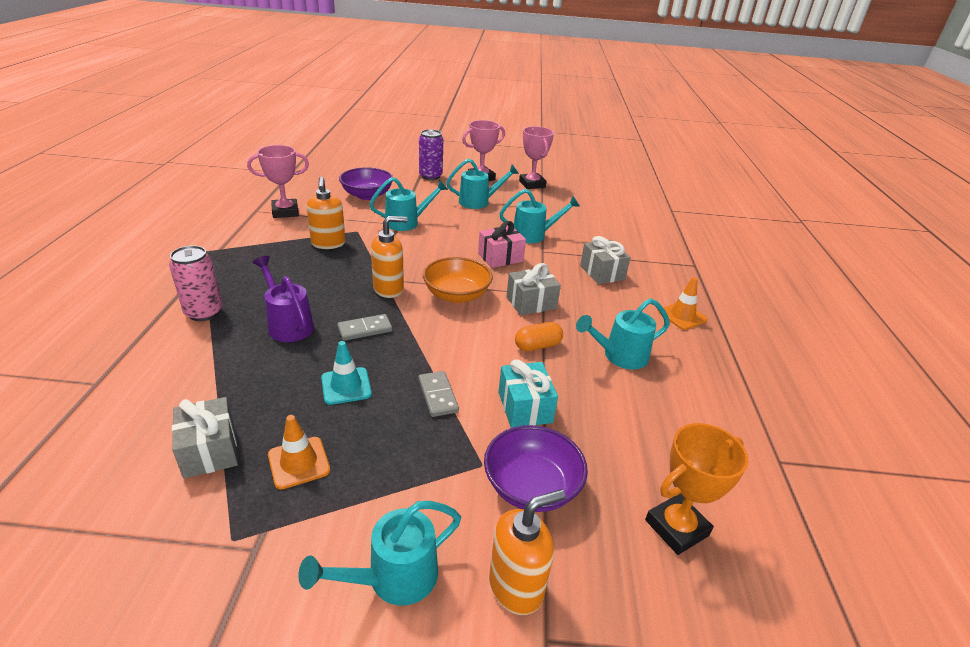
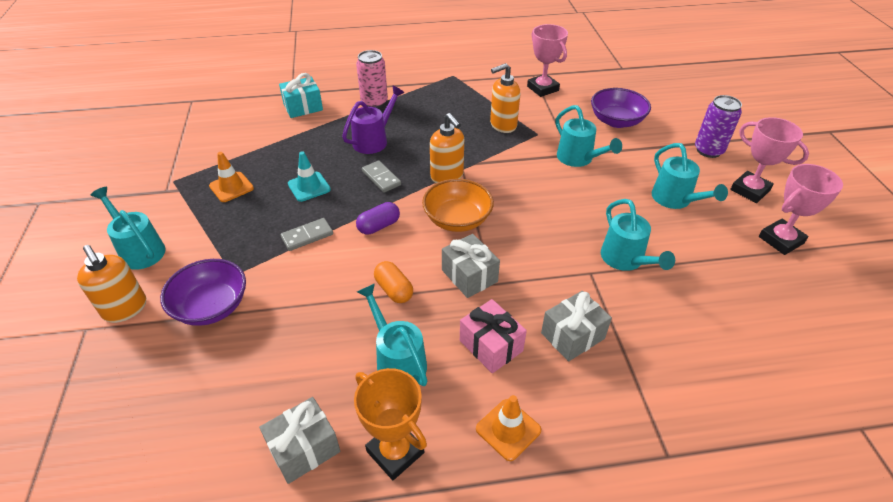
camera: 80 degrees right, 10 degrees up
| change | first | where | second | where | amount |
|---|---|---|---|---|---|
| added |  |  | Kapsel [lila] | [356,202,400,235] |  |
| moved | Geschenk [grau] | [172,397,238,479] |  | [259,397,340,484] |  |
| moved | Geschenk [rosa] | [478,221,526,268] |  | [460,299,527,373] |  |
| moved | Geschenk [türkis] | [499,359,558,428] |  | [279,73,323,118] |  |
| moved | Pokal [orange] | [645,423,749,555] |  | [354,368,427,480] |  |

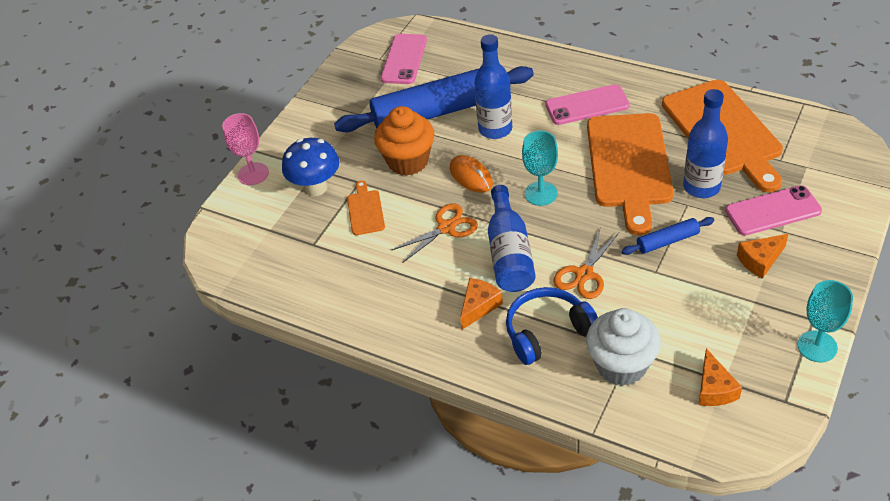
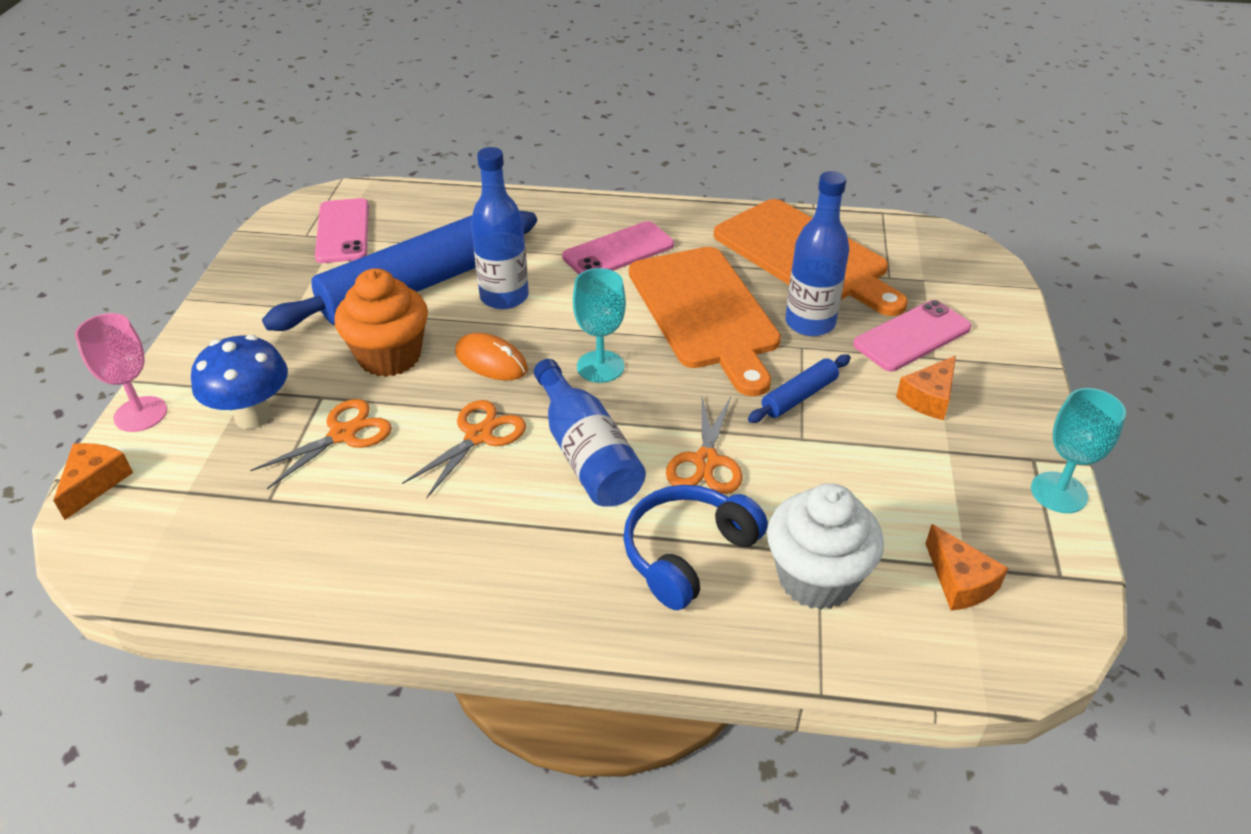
camera: 25 degrees left, 5 degrees down
| change | first | where | second | where | amount |
|---|---|---|---|---|---|
| moved | Käse [orange] | [460,278,503,330] |  | [53,443,133,520] |  |
| replaced | Schneidebrett [orange] | [347,181,385,235] | Schere [orange] | [250,399,392,489] |  |

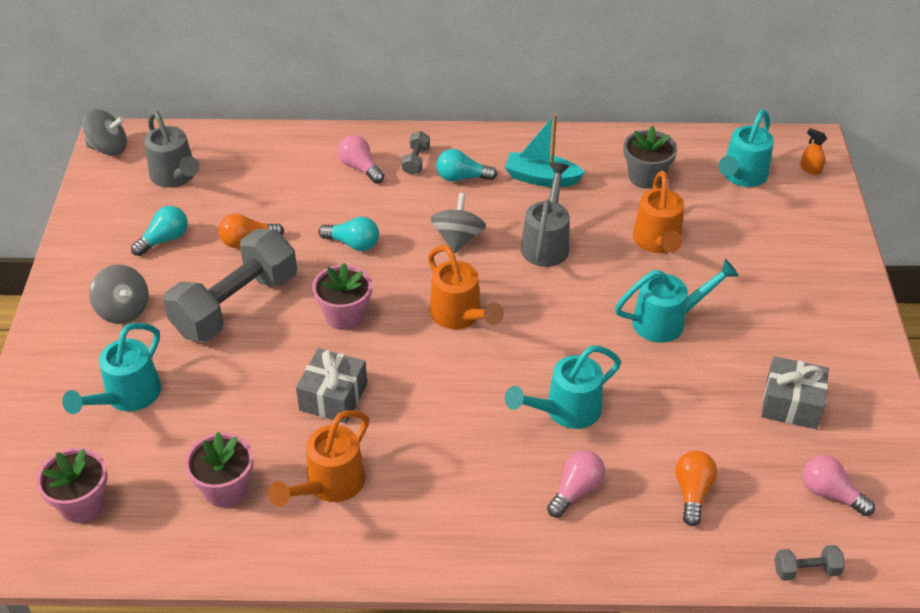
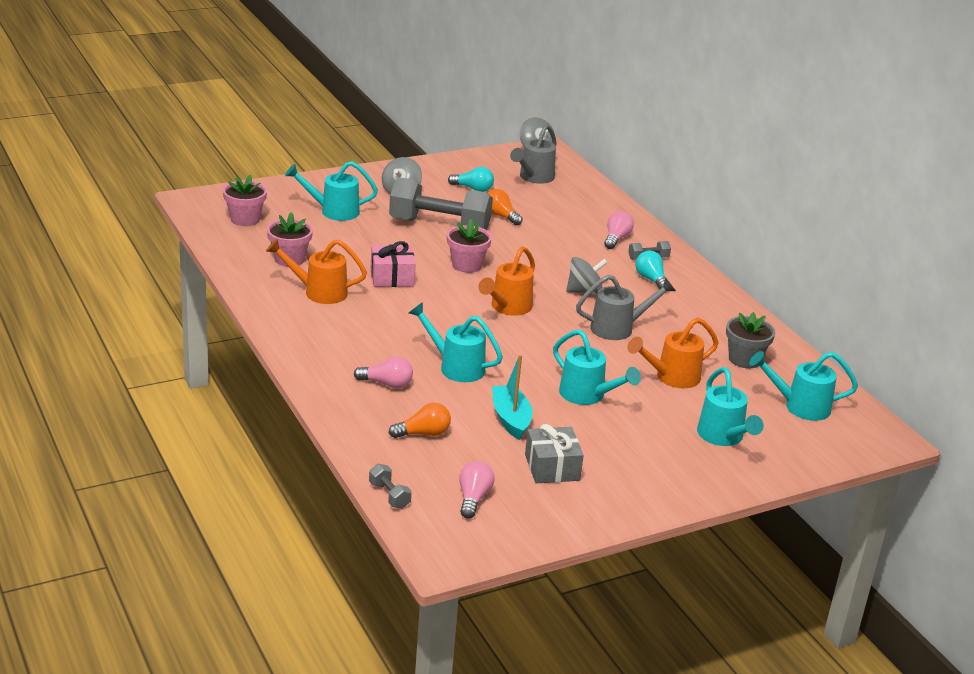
camera: 60 degrees right, 15 degrees down
| change | first | where | second | where | amount |
|---|---|---|---|---|---|
| removed | Glühbirne [türkis] | [318,217,379,251] |  |  |  |
| removed | Sprühflasche [orange] | [800,128,827,175] |  |  |  |
| added |  |  | Gießkanne [türkis] | [697,367,764,446] |  |
| moved | Boot [türkis] | [505,114,585,187] |  | [492,355,532,440] |  |
| recoloured | Geschenk [grau] | [296,348,367,423] | Geschenk [rosa] | [371,241,416,287] |  |

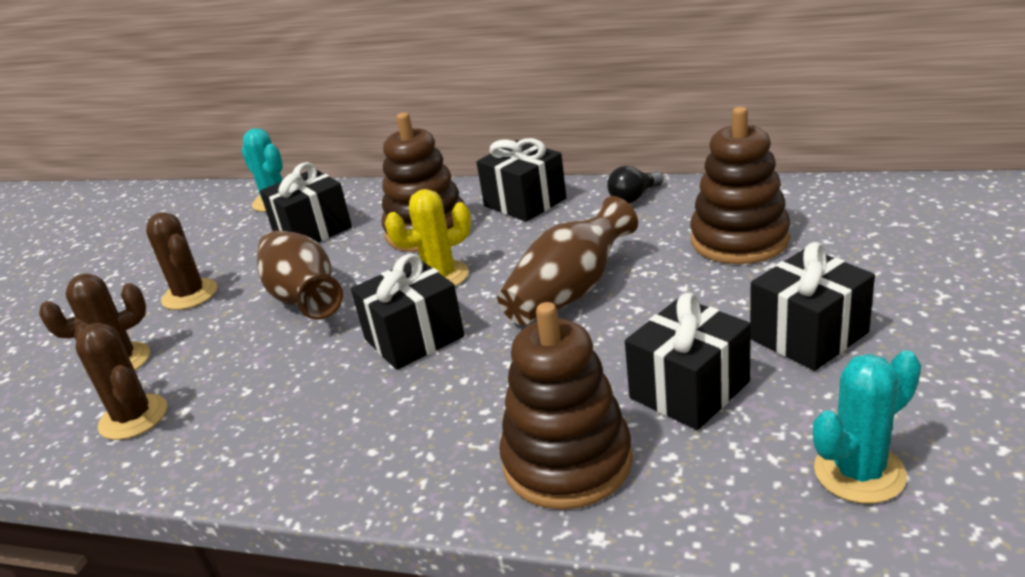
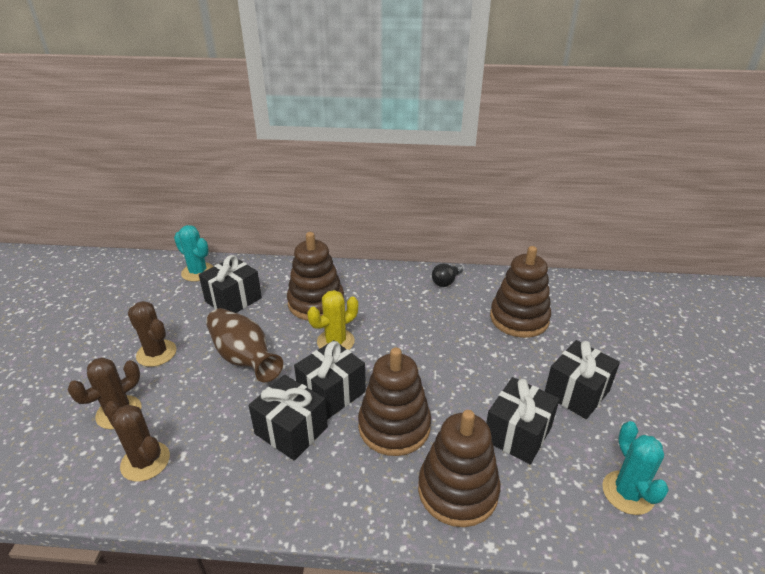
camera: 15 degrees left, 5 degrees up
| change | first | where | second | where | amount |
|---|---|---|---|---|---|
| removed | Vase [braun] | [497,196,638,325] |  |  |  |
| added |  |  | Stapelspielzeug [braun] | [358,348,431,456] |  |
| moved | Geschenk [schwarz] | [477,138,566,222] |  | [249,375,328,461] |  |
| turned | Kaktus [türkis] | [813,350,921,504] |  | [602,421,669,515] | 60 degrees counterclockwise |

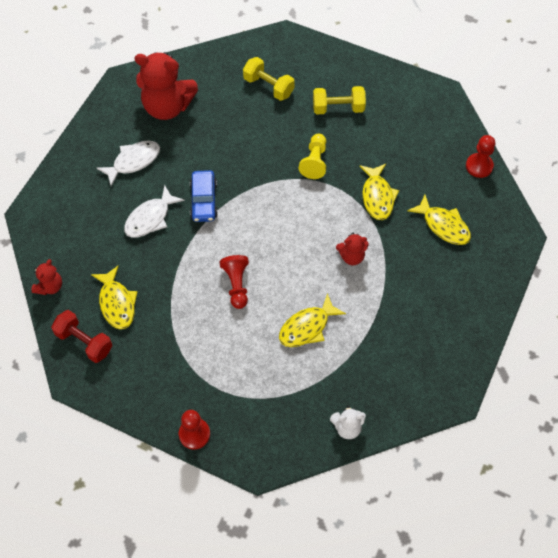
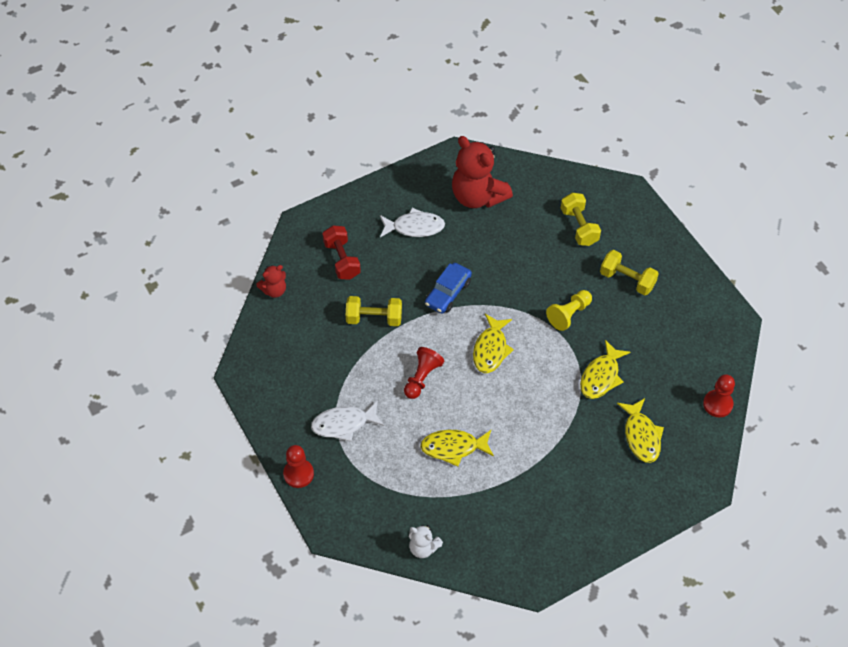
camera: 35 degrees right, 5 degrees down
| change | first | where | second | where | amount |
|---|---|---|---|---|---|
| removed | Teddybär [rot] | [336,233,369,265] |  |  |  |
| added |  |  | Hantel [gelb] | [346,296,402,326] |  |
| moved | Hantel [rot] | [51,310,112,363] |  | [322,225,361,280] |  |
| moved | Fisch [gelb] | [91,265,138,329] |  | [473,314,514,373] |  |
| moved | Fisch [weiß] | [124,185,184,238] |  | [311,400,384,441] |  |

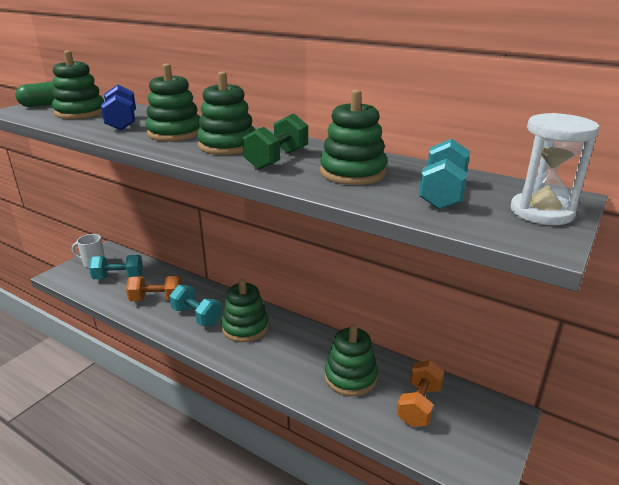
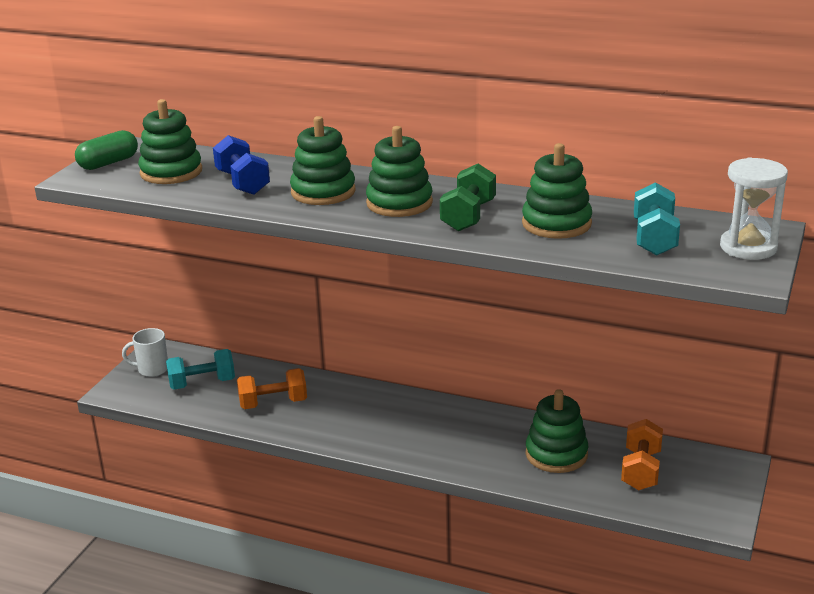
camera: 10 degrees left, 0 degrees up
| change | first | where | second | where | amount |
|---|---|---|---|---|---|
| removed | Hantel [türkis] | [170,285,222,326] |  |  |  |
| removed | Stapelspielzeug [grün] | [221,279,269,342] |  |  |  |

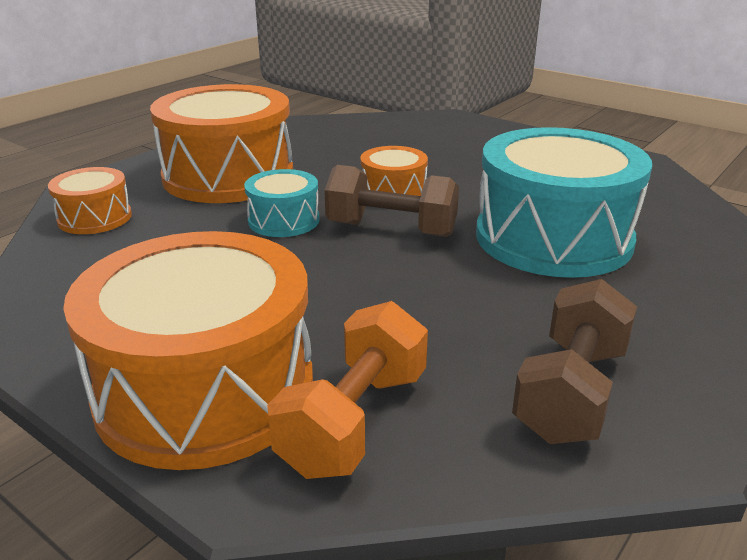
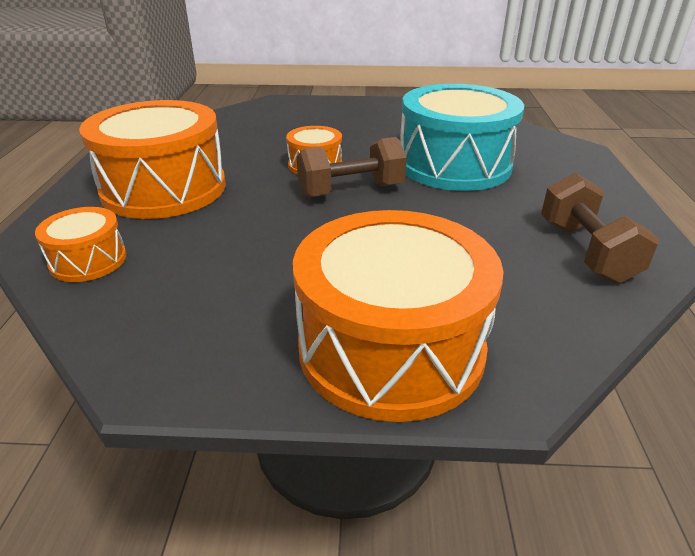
camera: 35 degrees left, 5 degrees up
| change | first | where | second | where | amount |
|---|---|---|---|---|---|
| removed | Trommel [türkis] | [244,169,320,237] |  |  |  |
| removed | Hantel [orange] | [267,301,428,479] |  |  |  |

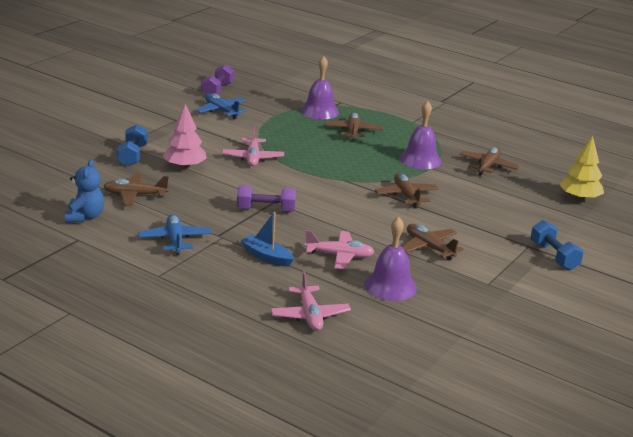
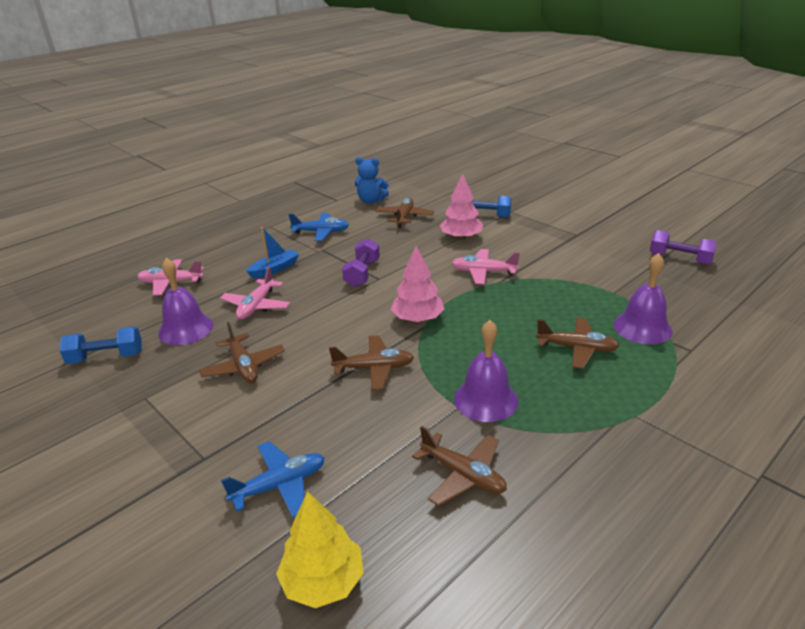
camera: 105 degrees right, 5 degrees up
| change | first | where | second | where | amount |
|---|---|---|---|---|---|
| added |  |  | Baum [rosa] | [390,246,445,322] |  |
| moved | Flugzeug [blau] | [196,93,246,119] |  | [221,441,325,518] |  |
| moved | Hantel [blau] | [530,220,583,270] |  | [60,326,142,364] |  |
| turned | Flugzeug [braun] | [402,224,464,260] |  | [199,322,285,383] | 90 degrees clockwise |

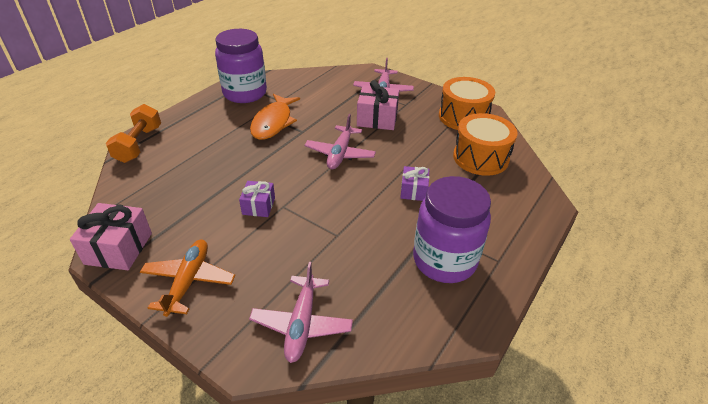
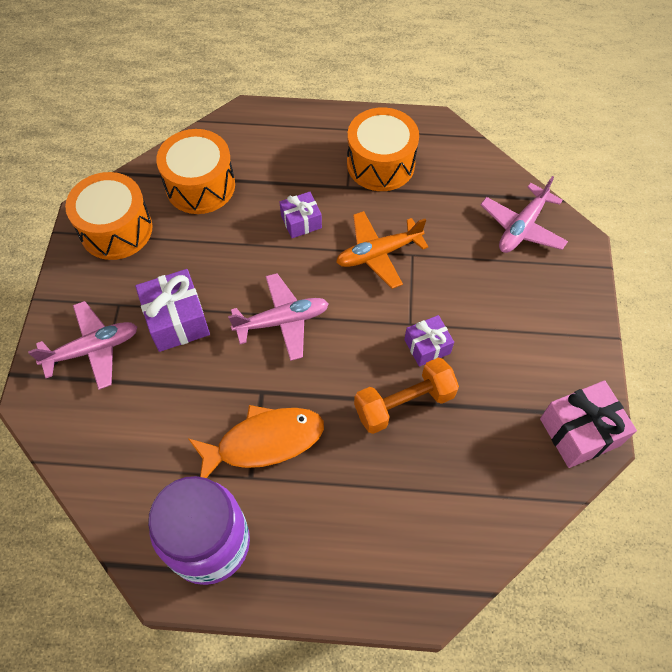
camera: 120 degrees left, 20 degrees up
| change | first | where | second | where | amount |
|---|---|---|---|---|---|
| moved | Hantel [orange] | [106,104,161,163] |  | [354,357,459,434] |  |
| moved | Flugzeug [orange] | [140,240,235,317] |  | [336,211,428,289] |  |
| replaced | Einmachglas [lila] | [413,176,491,283] | Trommel [orange] | [347,107,419,191] |  |
| recoloured | Geschenk [rosa] | [357,80,399,130] | Geschenk [lila] | [135,269,210,352] |  |
| turned | Flugzeug [rosa] | [249,262,353,363] |  | [480,176,568,253] | 150 degrees clockwise |

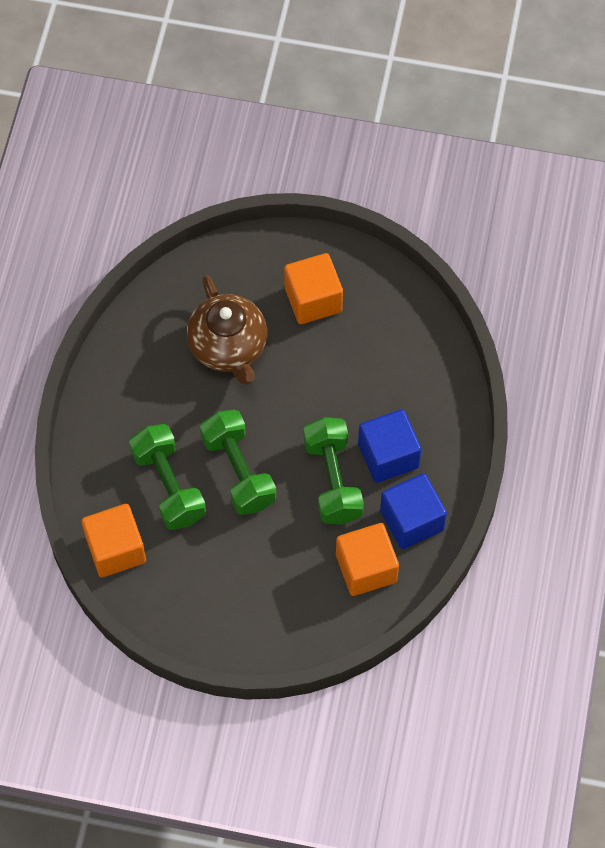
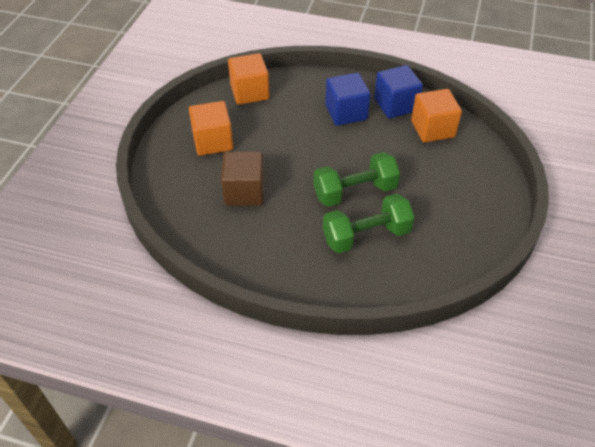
camera: 85 degrees left, 15 degrees down
| change | first | where | second | where | amount |
|---|---|---|---|---|---|
| removed | Hantel [grün] | [304,417,364,524] |  |  |  |
| moved | Kubus [orange] | [81,504,146,577] |  | [228,53,270,105] |  |
| replaced | Teekanne [braun] | [187,275,268,385] | Kubus [braun] | [221,152,264,205] |  |

